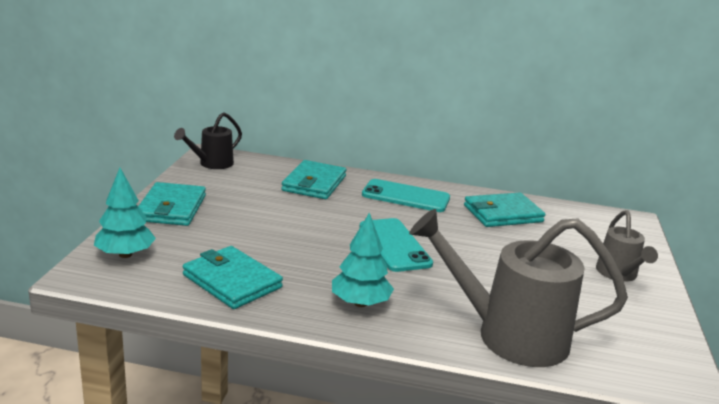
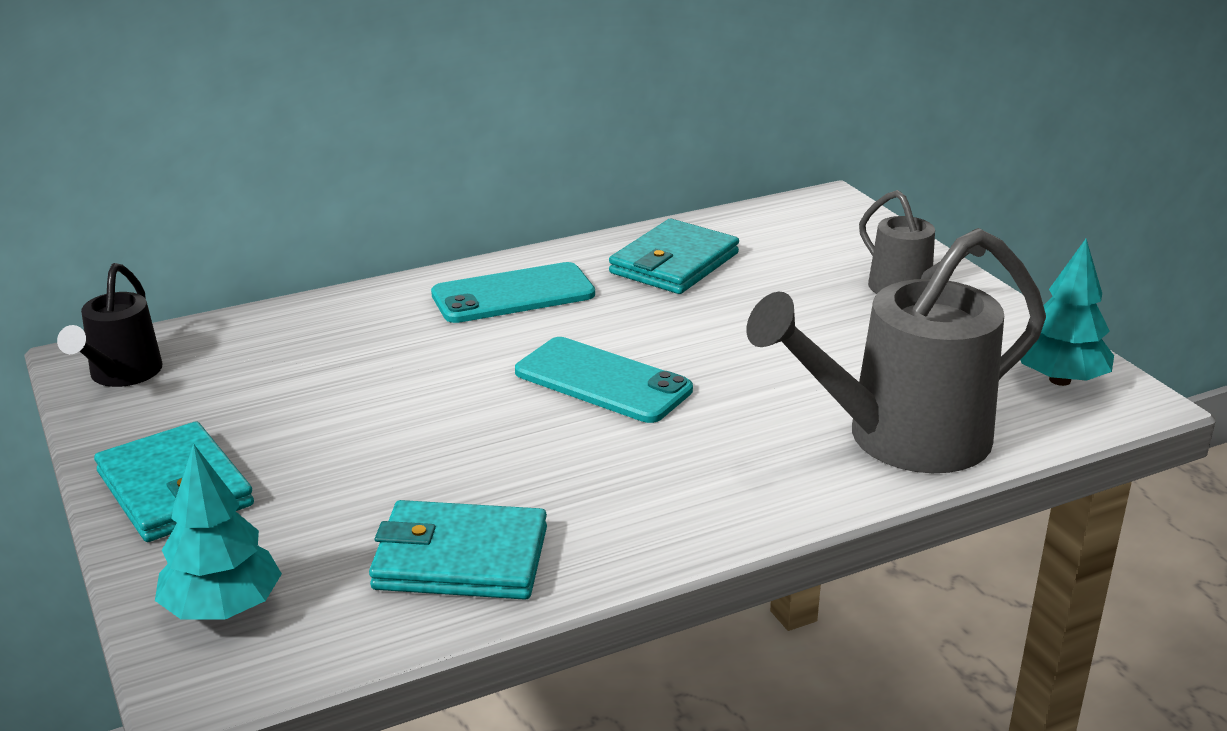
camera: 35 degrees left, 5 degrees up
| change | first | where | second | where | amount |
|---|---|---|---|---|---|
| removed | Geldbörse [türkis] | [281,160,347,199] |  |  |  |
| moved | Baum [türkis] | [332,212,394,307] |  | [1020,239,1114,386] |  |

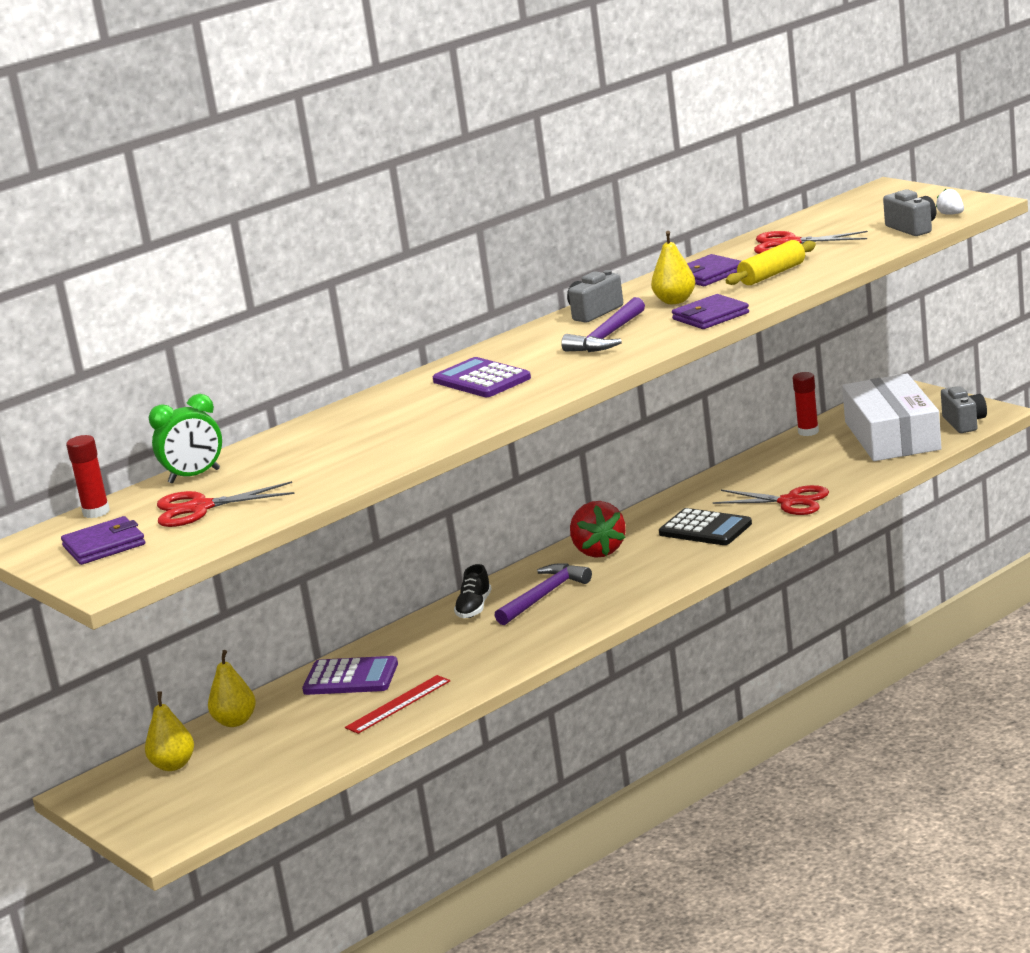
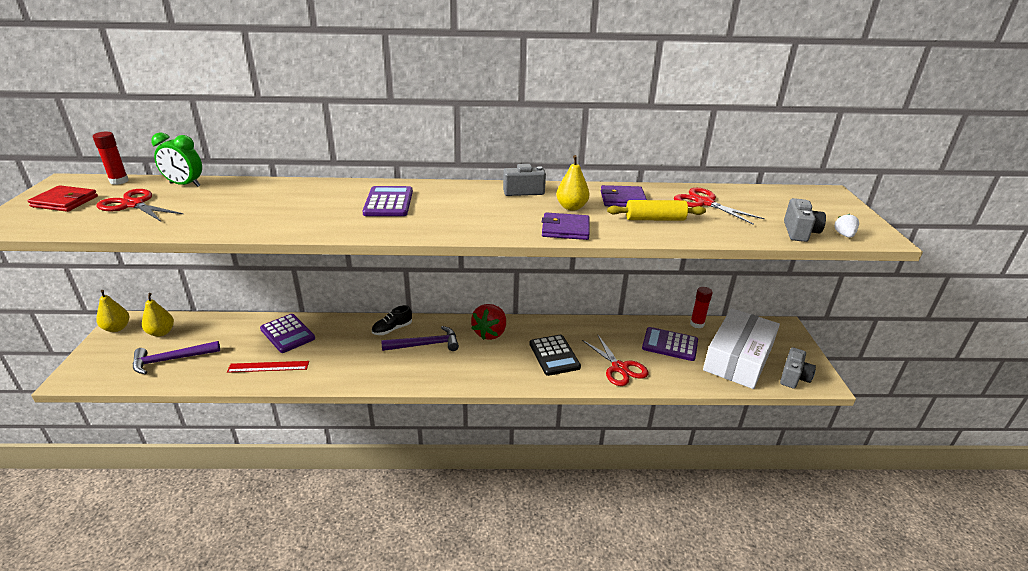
camera: 35 degrees right, 10 degrees up
| change | first | where | second | where | amount |
|---|---|---|---|---|---|
| added |  |  | Taschenrechner [lila] | [642,327,698,361] |  |
| moved | Birne [gelb] | [208,650,256,727] |  | [96,290,129,332] |  |
| moved | Hammer [lila] | [561,297,645,352] |  | [133,341,220,374] |  |
| recoloured | Geldbörse [lila] | [61,516,145,565] | Geldbörse [rot] | [27,185,98,212] |  |

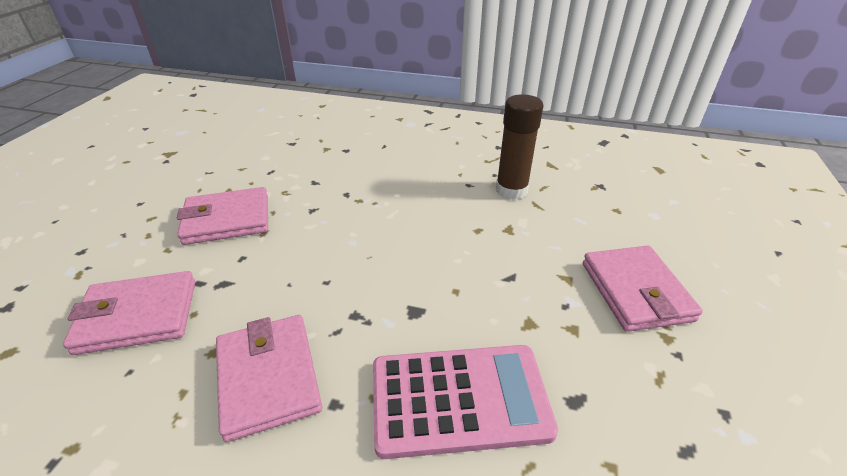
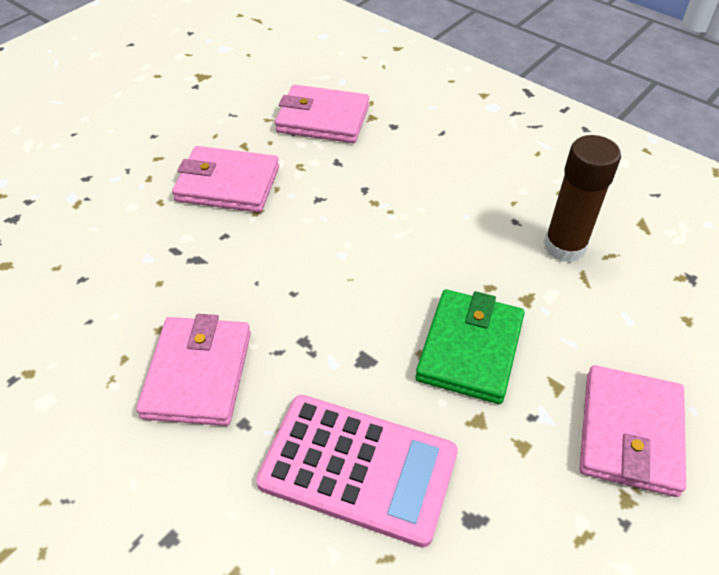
camera: 25 degrees right, 10 degrees up
| change | first | where | second | where | amount |
|---|---|---|---|---|---|
| added |  |  | Geldbörse [grün] | [415,289,525,404] |  |
| moved | Geldbörse [rosa] | [63,271,195,355] |  | [275,85,369,143] |  |

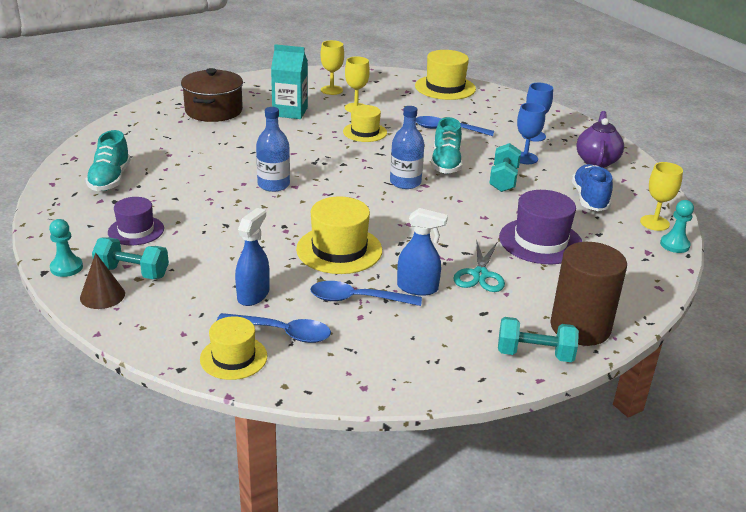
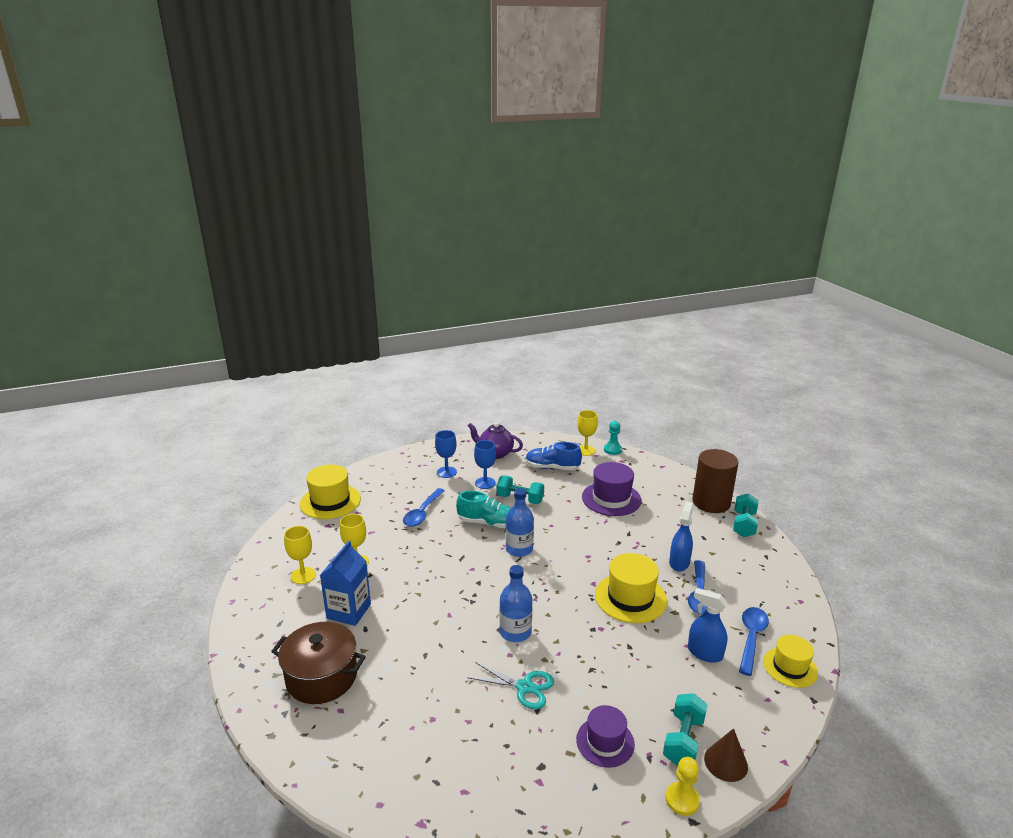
camera: 80 degrees left, 5 degrees down
| change | first | where | second | where | amount |
|---|---|---|---|---|---|
| removed | Schuh [türkis] | [85,130,131,191] |  |  |  |
| removed | Hut [gelb] | [343,105,387,142] |  |  |  |
| moved | Schere [türkis] | [453,240,505,292] |  | [467,662,554,709] |  |
| recoloured | Bauer [türkis] | [49,219,83,277] | Bauer [gelb] | [665,757,700,816] |  |
| recoloured | Getränkekarton [türkis] | [271,44,308,119] | Getränkekarton [blau] | [320,541,371,626] |  |

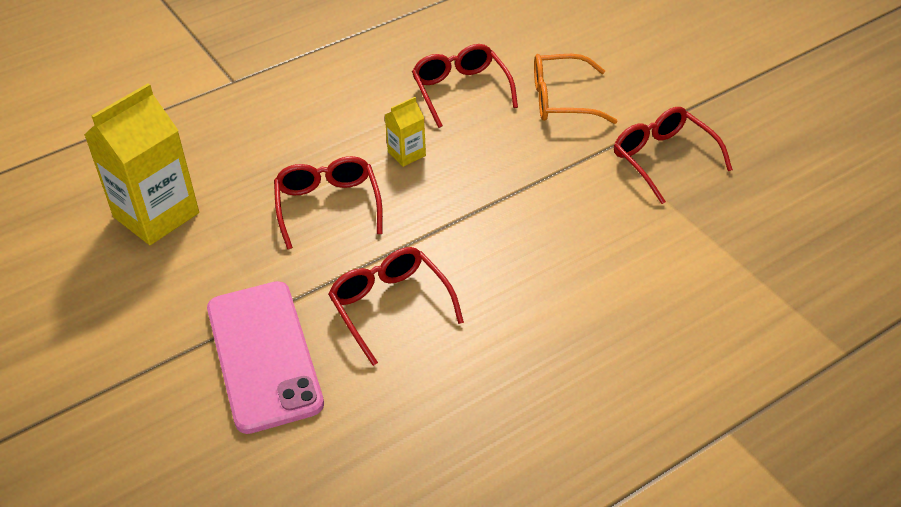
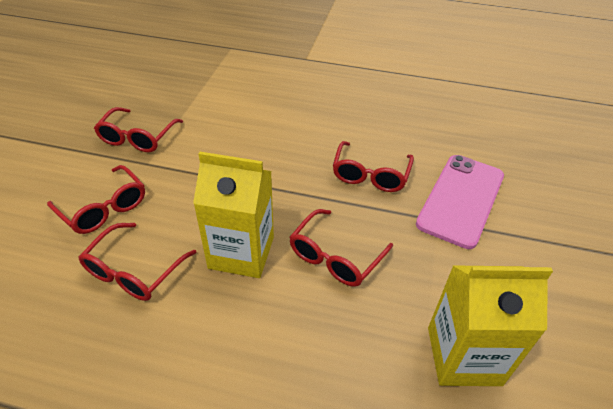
camera: 135 degrees left, 0 degrees up
| change | first | where | second | where | amount |
|---|---|---|---|---|---|
| recoloured | Brille [orange] | [534,54,617,124] | Brille [rot] | [47,165,145,234] |  |
| resized | Getränkekarton [gelb] | [385,97,426,167] |  | [193,152,274,278] | x2.11 |

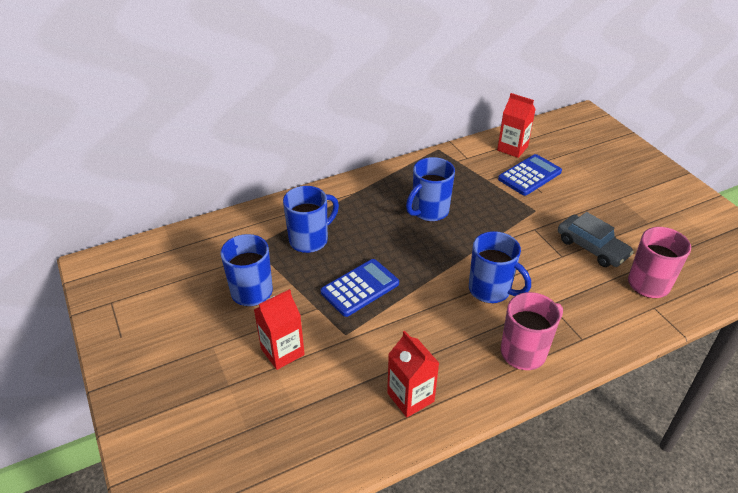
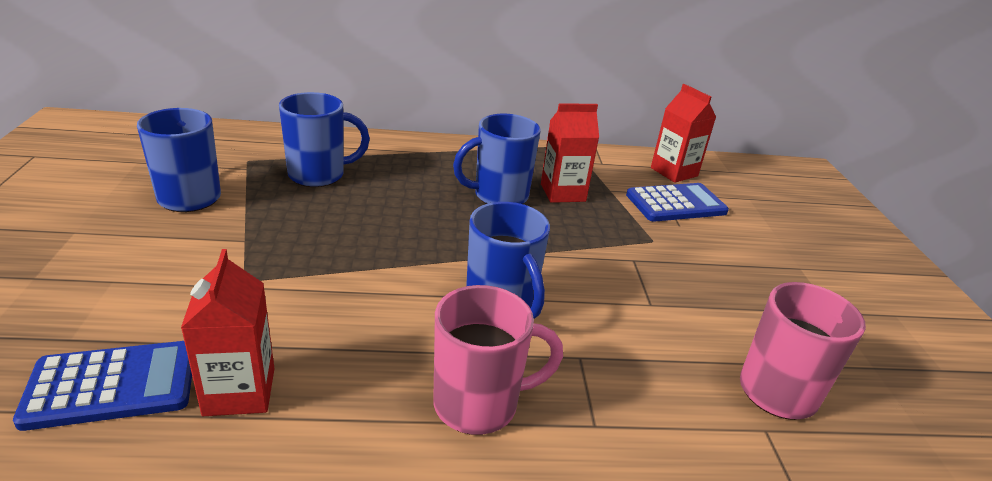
camera: 20 degrees right, 10 degrees down
| change | first | where | second | where | amount |
|---|---|---|---|---|---|
| removed | Auto [grau] | [558,212,634,267] |  |  |  |
| moved | Getränkekarton [rot] | [254,289,305,370] |  | [541,103,599,203] |  |
| moved | Taschenrechner [blau] | [320,259,399,317] |  | [13,341,192,431] |  |

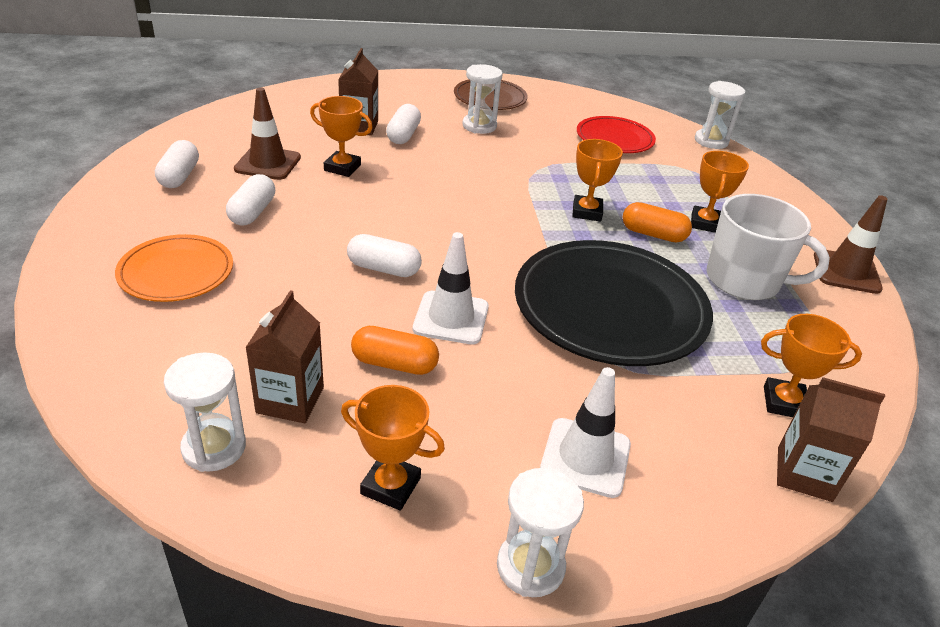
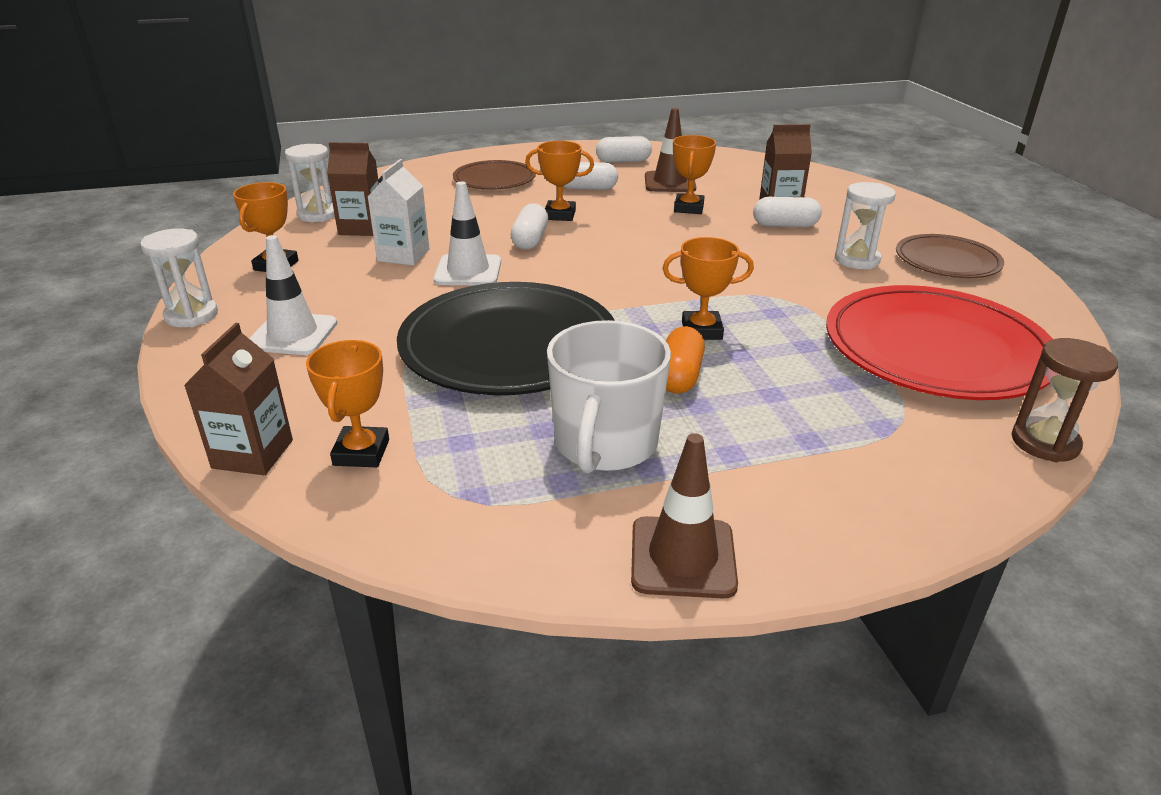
camera: 85 degrees right, 5 degrees down
| change | first | where | second | where | amount |
|---|---|---|---|---|---|
| moved | Pokal [orange] | [691,151,749,233] |  | [525,141,594,221] |  |
| replaced | Kapsel [orange] | [351,326,439,375] | Getränkekarton [weiß] | [367,159,429,266] |  |
| recoloured | Teller [orange] | [115,234,233,302] | Teller [braun] | [453,160,536,190] |  |
| recoloured | Sanduhr [weiß] | [695,81,745,149] | Sanduhr [braun] | [1012,338,1118,462] |  |
| resized | Teller [rot] | [577,116,656,153] |  | [826,285,1053,400] | x1.79 |

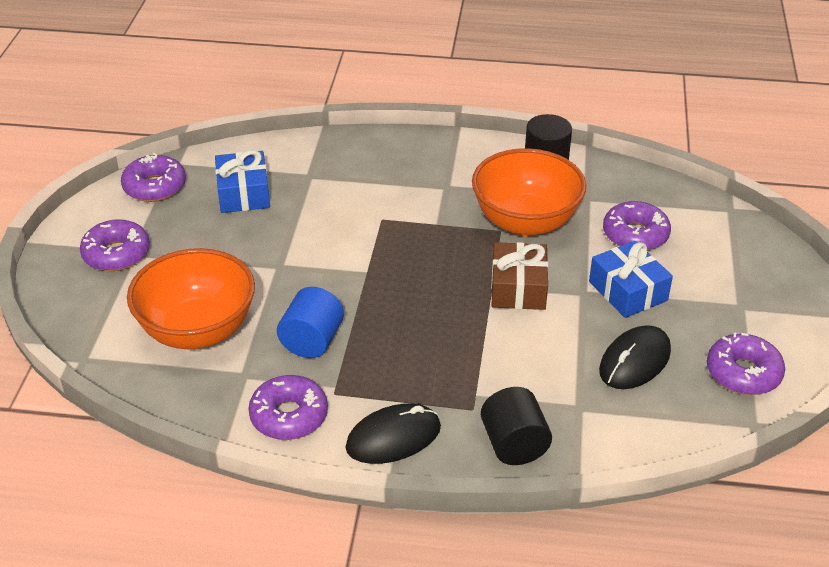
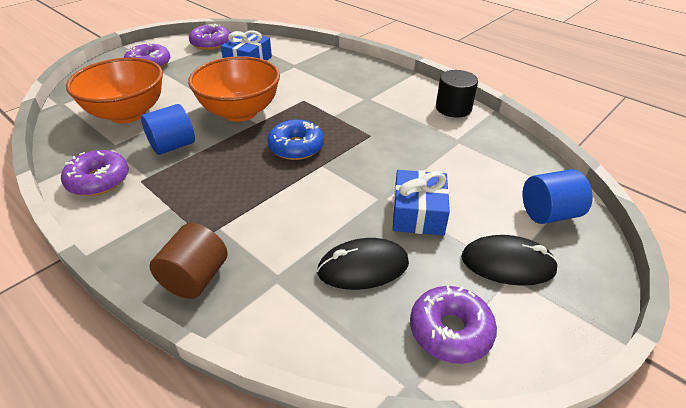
camera: 35 degrees right, 0 degrees up
| change | first | where | second | where | amount |
|---|---|---|---|---|---|
| removed | Geschenk [braun] | [491,242,548,310] |  |  |  |
| removed | Donut [lila] | [603,201,671,251] |  |  |  |
| added |  |  | Donut [blau] | [267,120,324,160] |  |
| added |  |  | Vollzylinder [blau] | [523,169,593,224] |  |
| moved | Computermaus [schwarz] | [346,404,441,464] |  | [461,235,559,286] |  |
| moved | Schüssel [orange] | [472,148,586,237] |  | [188,56,280,122] |  |
| recoloured | Vollzylinder [schwarz] | [481,387,552,465] | Vollzylinder [braun] | [149,223,228,299] |  |

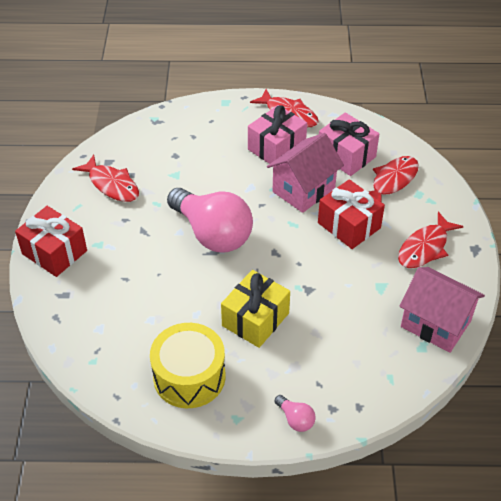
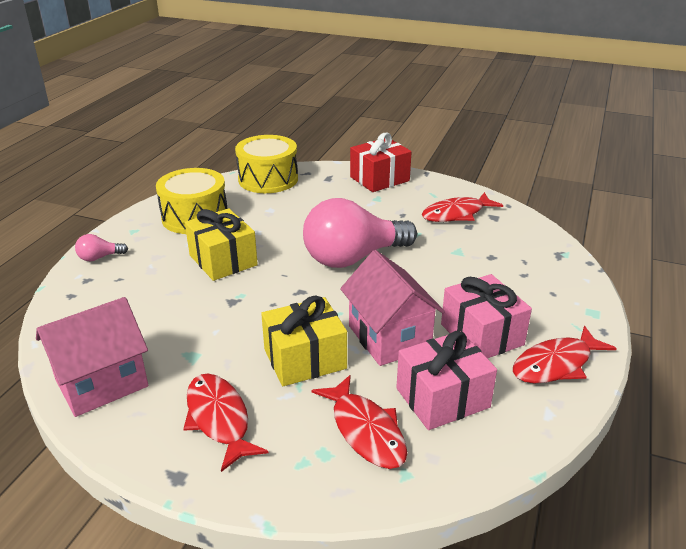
camera: 110 degrees right, 15 degrees down
| change | first | where | second | where | amount |
|---|---|---|---|---|---|
| added |  |  | Trommel [gelb] | [235,135,298,193] |  |
| recoloured | Geschenk [rot] | [318,179,385,249] | Geschenk [gelb] | [261,296,347,386] |  |

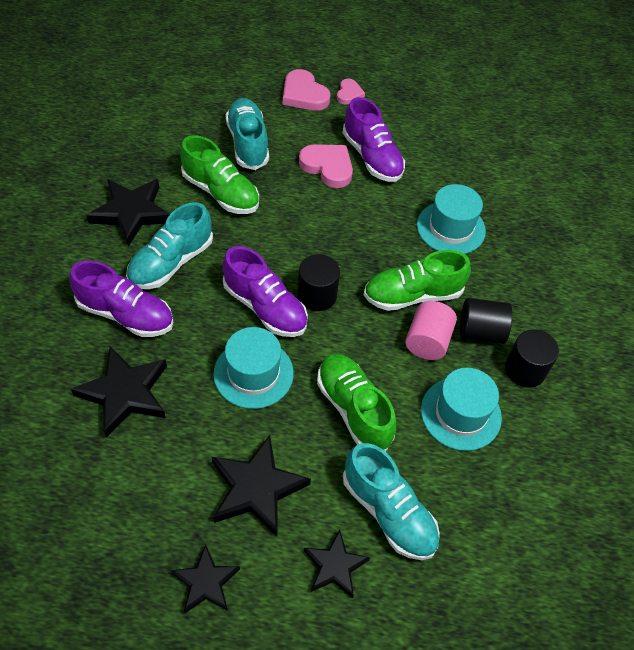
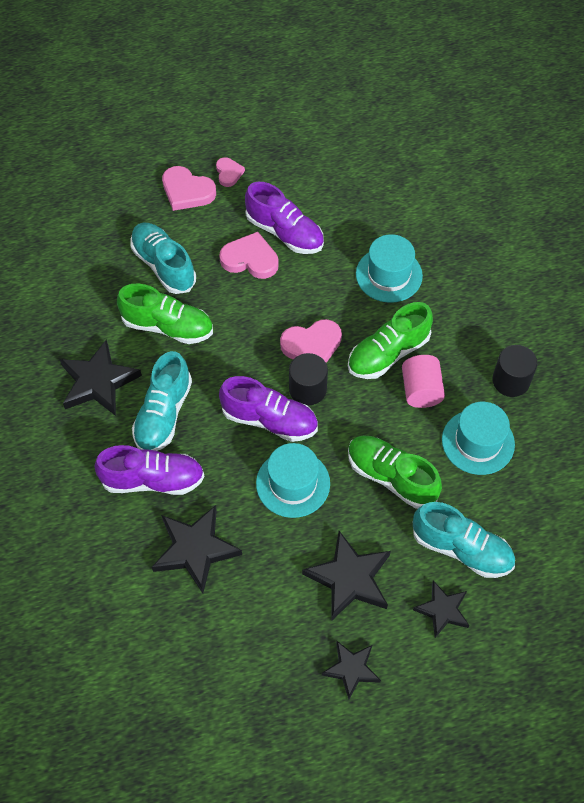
camera: 20 degrees left, 5 degrees up
| change | first | where | second | where | amount |
|---|---|---|---|---|---|
| removed | Vollzylinder [schwarz] | [460,298,512,344] |  |  |  |
| added |  |  | Herz [rosa] | [280,319,342,363] |  |

